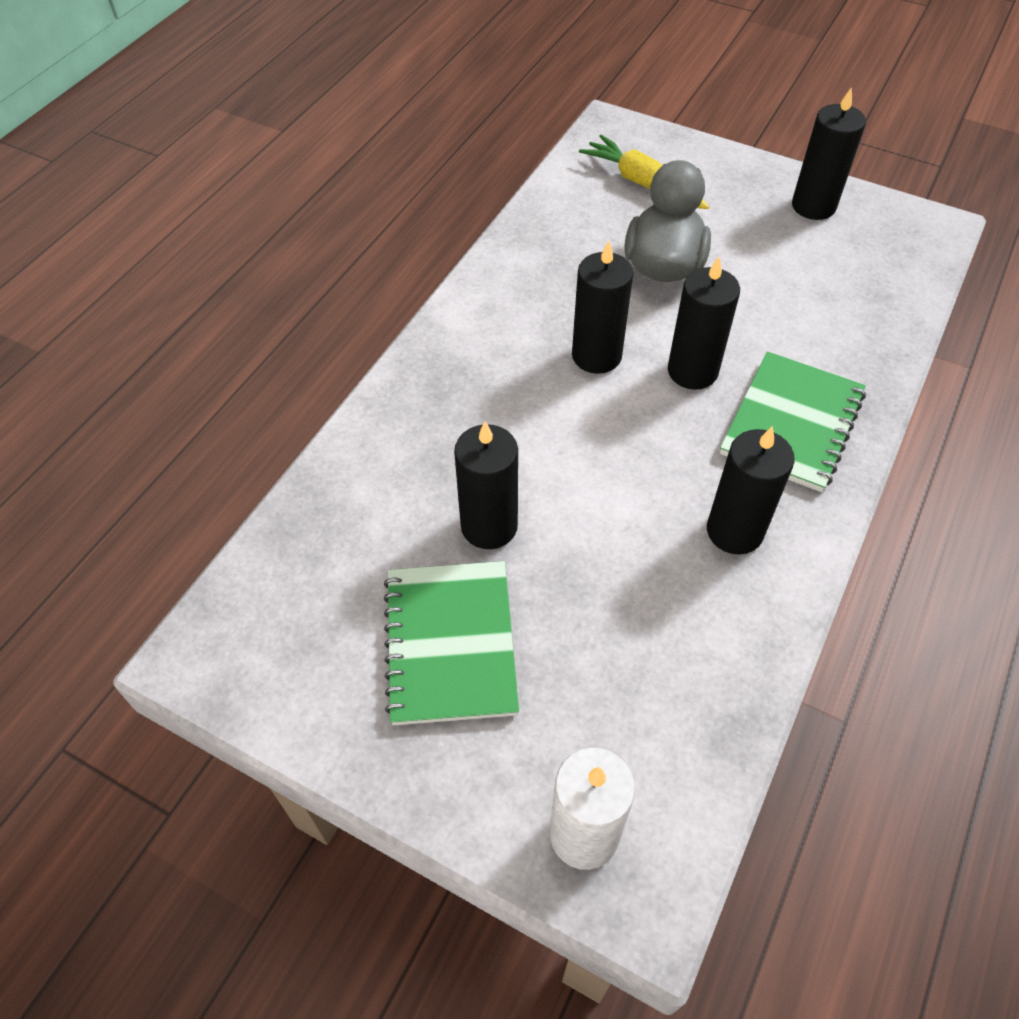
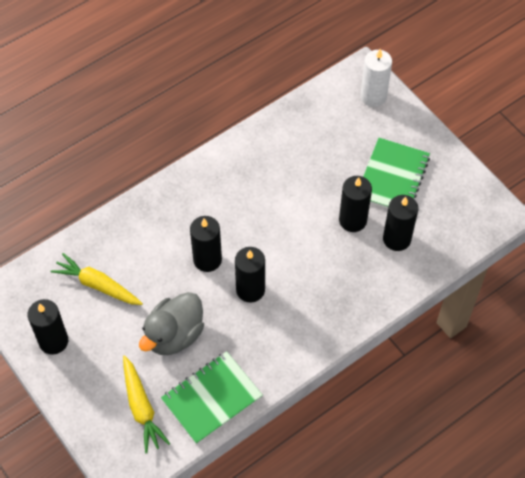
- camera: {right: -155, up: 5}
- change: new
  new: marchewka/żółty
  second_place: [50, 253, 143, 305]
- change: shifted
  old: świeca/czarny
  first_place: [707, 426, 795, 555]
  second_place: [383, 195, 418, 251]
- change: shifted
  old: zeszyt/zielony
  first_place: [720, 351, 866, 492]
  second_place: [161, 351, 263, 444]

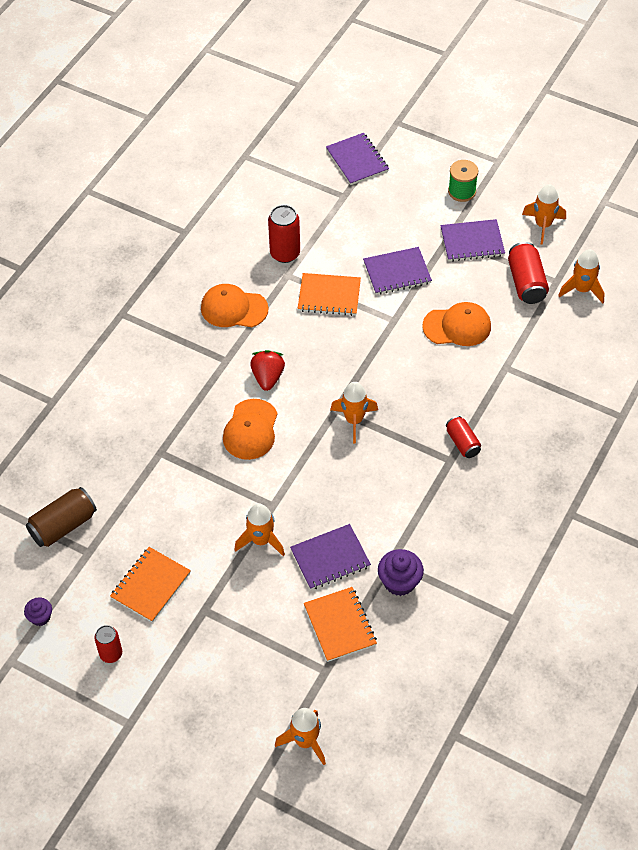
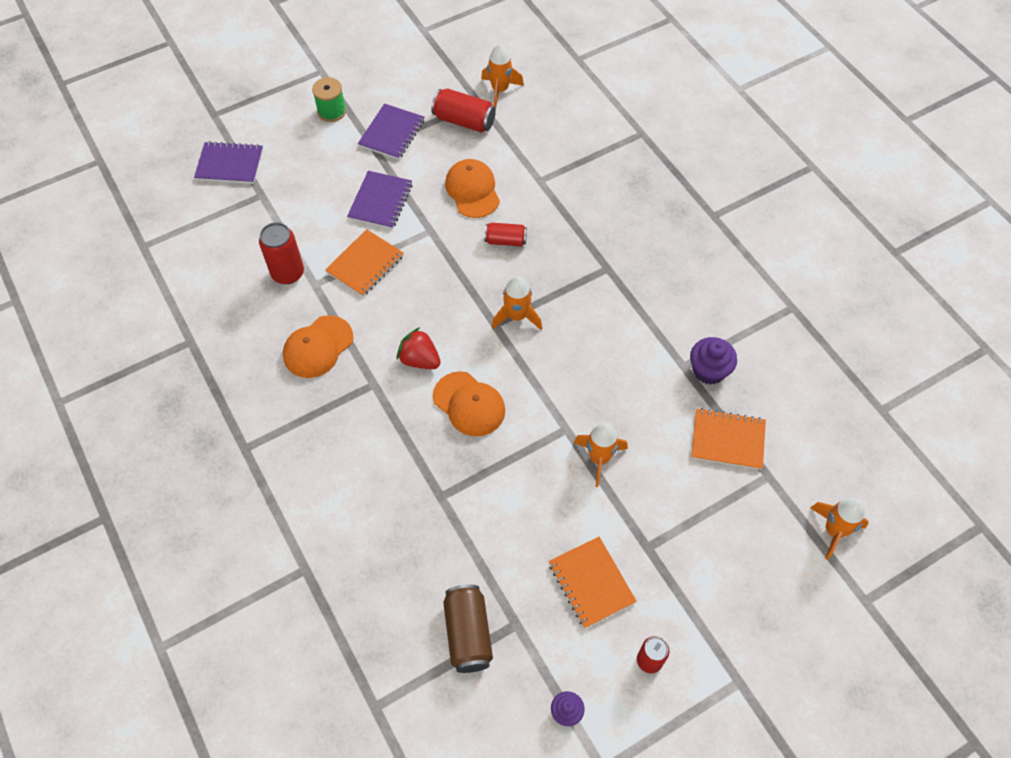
- camera: {right: -60, up: 5}
- change: gone
  old: zeszyt/fioletowy
  first_place: [290, 524, 371, 590]
- change: gone
  old: rakieta/pomarańczowy
  first_place: [522, 184, 566, 245]
- change: shifted
  old: puszka/czerwony
  first_place: [446, 416, 481, 458]
  second_place: [485, 223, 527, 246]
- change: rotated
  old: czapka/pomarańczowy
  first_place: [422, 302, 491, 346]
  second_place: [445, 159, 500, 218]
  degrees: -45

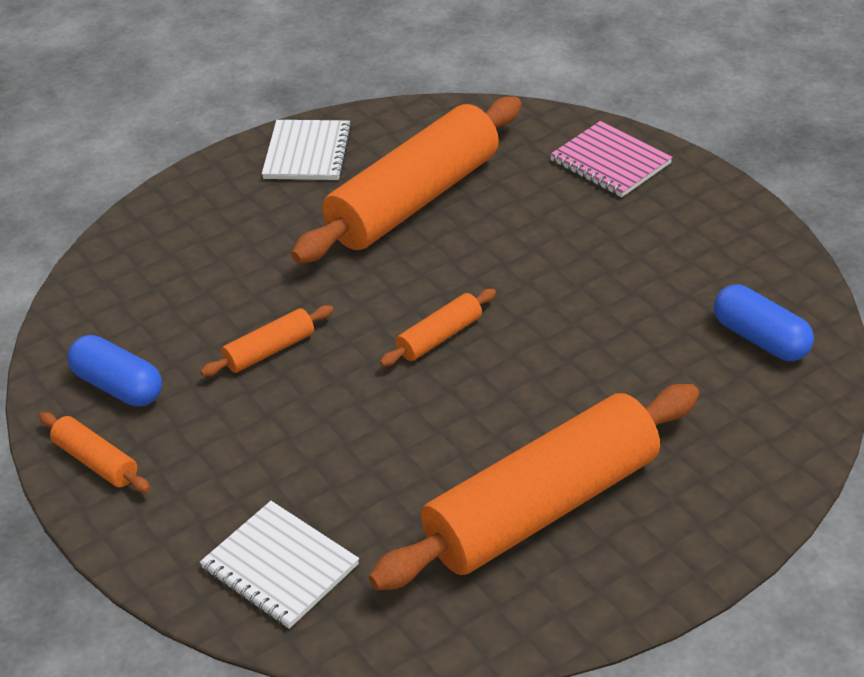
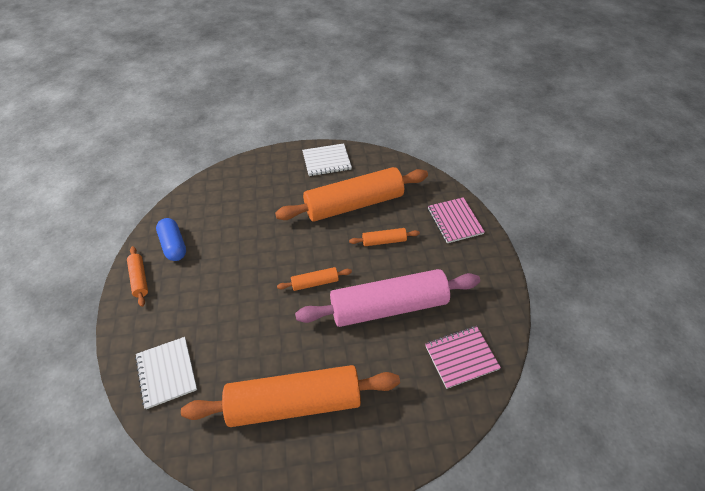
- camera: {right: 25, up: 10}
- change: new
  new: wałek do ciasta/różowy
  second_place: [295, 269, 480, 327]
- change: shifted
  old: wałek do ciasta/pomarańczowy
  first_place: [200, 305, 333, 376]
  second_place: [349, 228, 420, 246]
- change: swapped
  old: kapsułka/niebieski
  new: zeszyt/różowy
  first_place: [714, 285, 814, 361]
  second_place: [425, 326, 501, 389]
- change: rotated
  old: zeszyt/biały
  first_place: [262, 120, 352, 180]
  second_place: [302, 143, 352, 176]
  degrees: 45

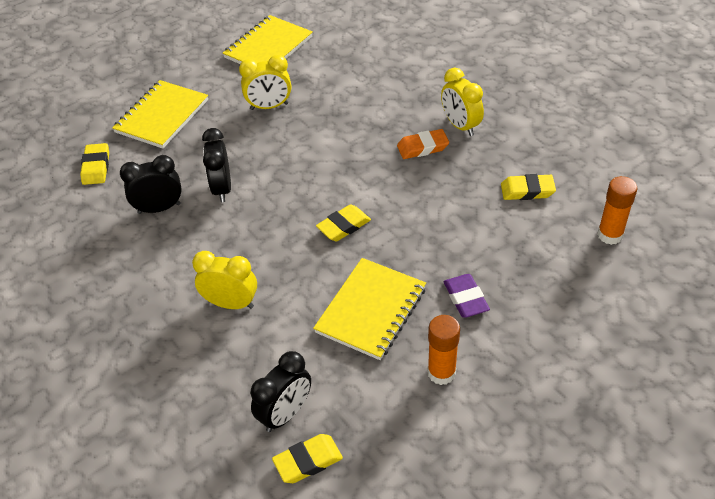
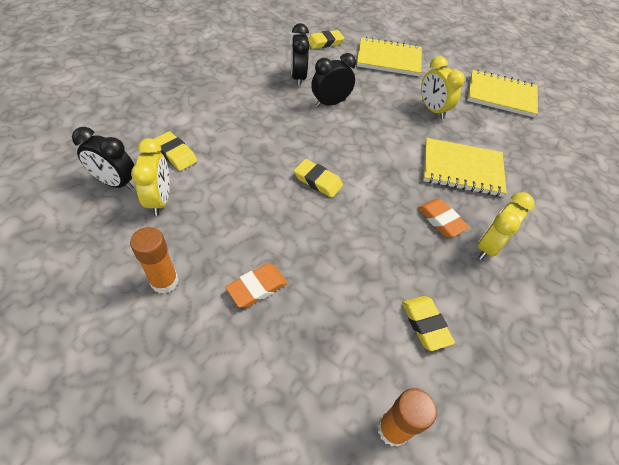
- camera: {right: 65, up: 5}
- change: shifted
  old: budzik/żółty
  first_place: [192, 251, 257, 309]
  second_place: [131, 138, 170, 216]
- change: shifted
  old: gumka do mazania/żółty
  first_place: [272, 434, 343, 483]
  second_place: [154, 131, 197, 171]
- change: shifted
  old: zeszyt/żółty
  first_place: [313, 258, 426, 360]
  second_place: [423, 138, 507, 197]
- change: repainted
  old: gumka do mazania/fioletowy
  new: gumka do mazania/pomarańczowy
  first_place: [443, 274, 490, 317]
  second_place: [226, 264, 287, 308]
- change: rotated
  old: budzik/czarny
  first_place: [120, 155, 182, 214]
  second_place: [291, 23, 310, 86]
  degrees: -150

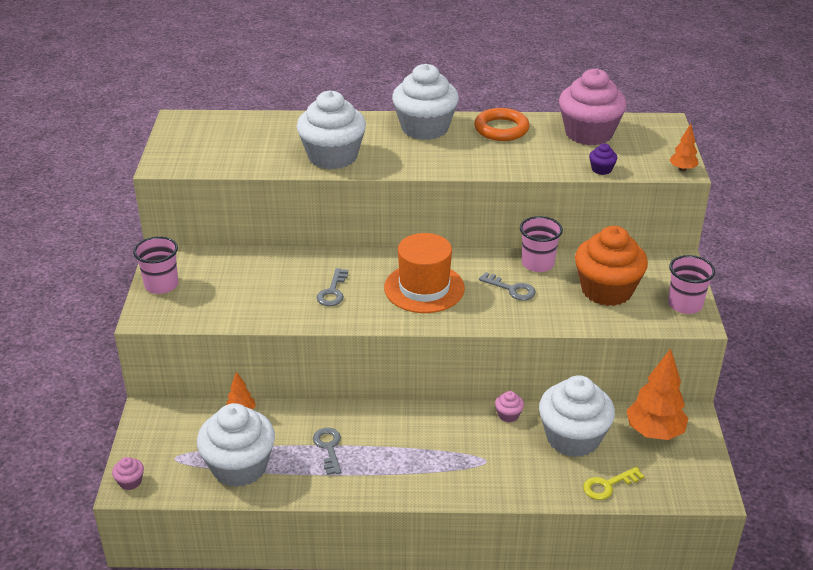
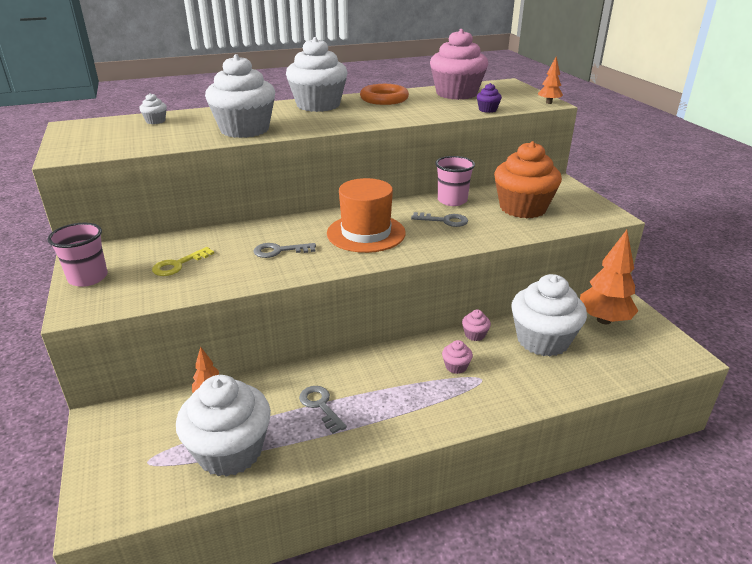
- camera: {right: -20, up: -5}
- change: gone
  old: szklanka/różowy
  first_place: [668, 255, 715, 314]
- change: new
  new: muffinka/biały
  second_place: [139, 93, 167, 124]
- change: shifted
  old: muffinka/różowy
  first_place: [112, 457, 144, 490]
  second_place: [442, 340, 473, 374]
- change: shifted
  old: klucz/żółty
  first_place: [583, 467, 644, 500]
  second_place: [152, 247, 214, 276]
- change: rotated
  old: klucz/szary
  first_place: [316, 268, 348, 306]
  second_place: [253, 243, 316, 258]
  degrees: 90

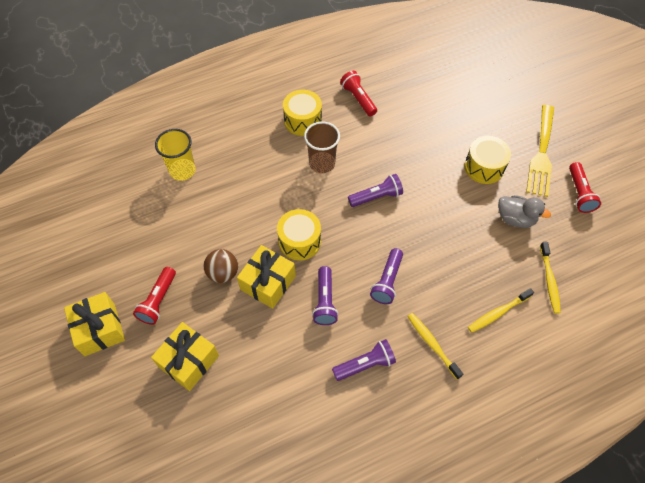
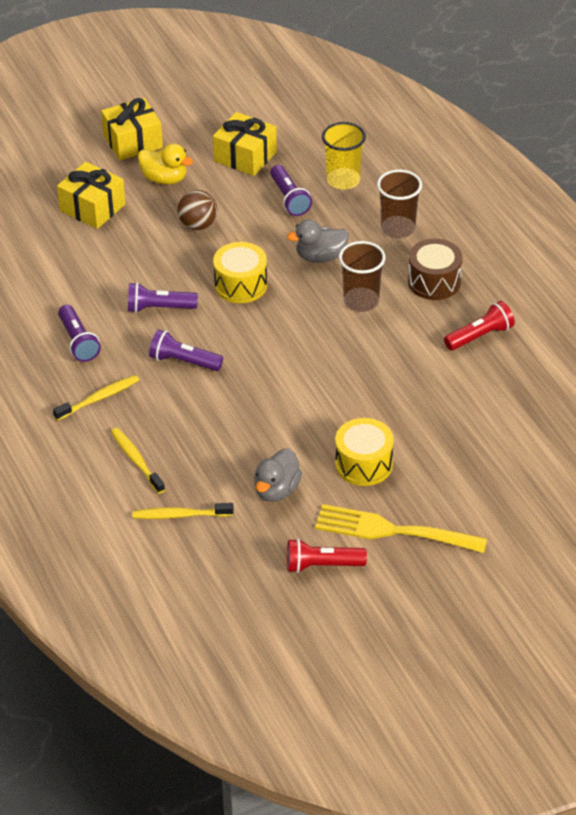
- camera: {right: 90, up: -15}
- change: new
  new: kaczka/szary
  second_place: [287, 220, 349, 263]
- change: new
  new: szklanka/brązowy
  second_place: [377, 170, 422, 239]
- change: shifted
  old: prezent/żółty
  first_place: [237, 245, 296, 309]
  second_place: [213, 112, 277, 176]
- change: shifted
  old: latarka/fioletowy
  first_place: [348, 174, 403, 207]
  second_place: [270, 165, 312, 216]
- change: swapped
  old: latarka/czerwony
  new: kaczka/żółty
  first_place: [133, 267, 176, 325]
  second_place: [138, 143, 193, 185]
- change: repainted
  old: bęben/żółty
  new: bęben/brązowy
  first_place: [283, 90, 322, 136]
  second_place: [408, 239, 462, 300]

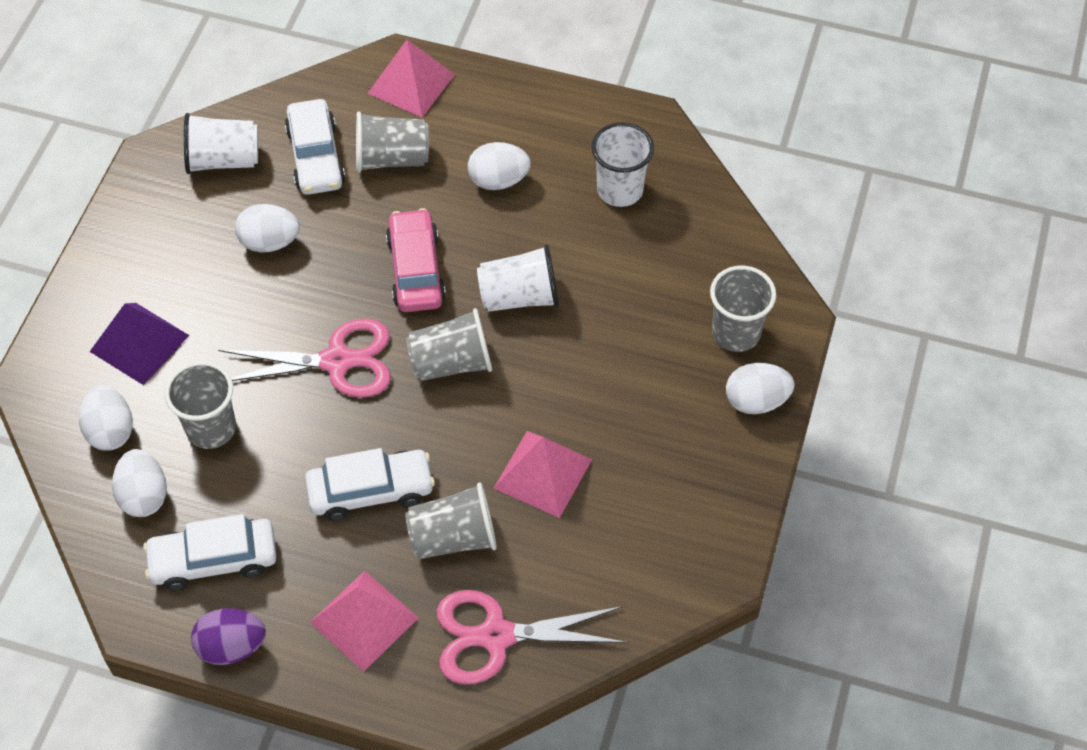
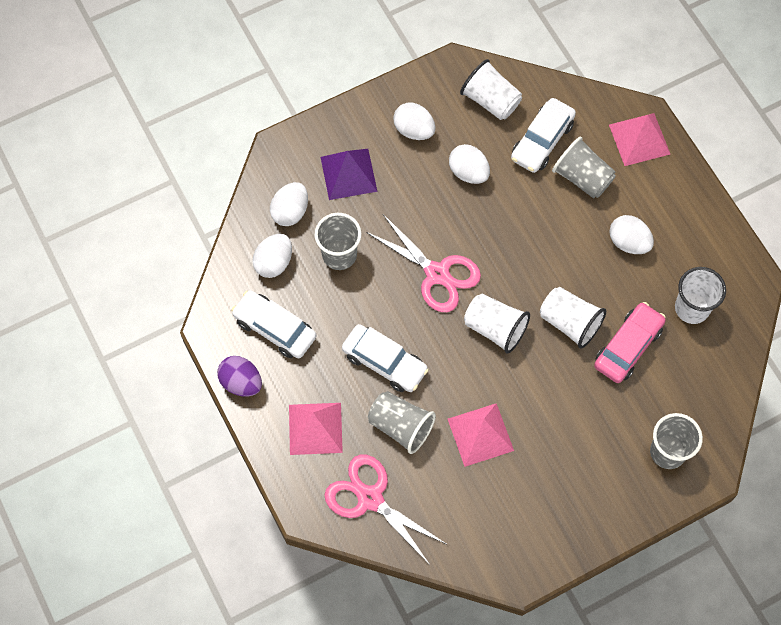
- camera: {right: 45, up: 10}
- change: shifted
  old: samochód/różowy
  first_place: [386, 208, 446, 312]
  second_place: [594, 302, 666, 383]
- change: shifted
  old: jajko/biały
  first_place: [726, 363, 794, 414]
  second_place: [393, 103, 436, 140]
- change: repainted
  old: szklanka/szary
  new: szklanka/biały
  first_place: [406, 308, 492, 381]
  second_place: [464, 294, 530, 354]

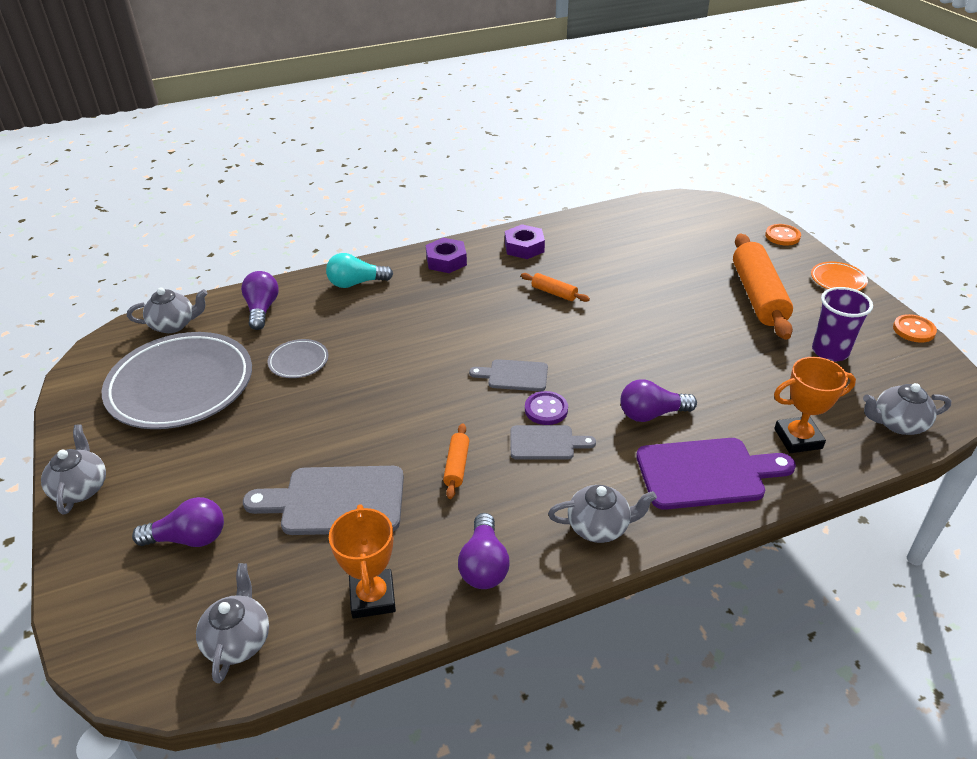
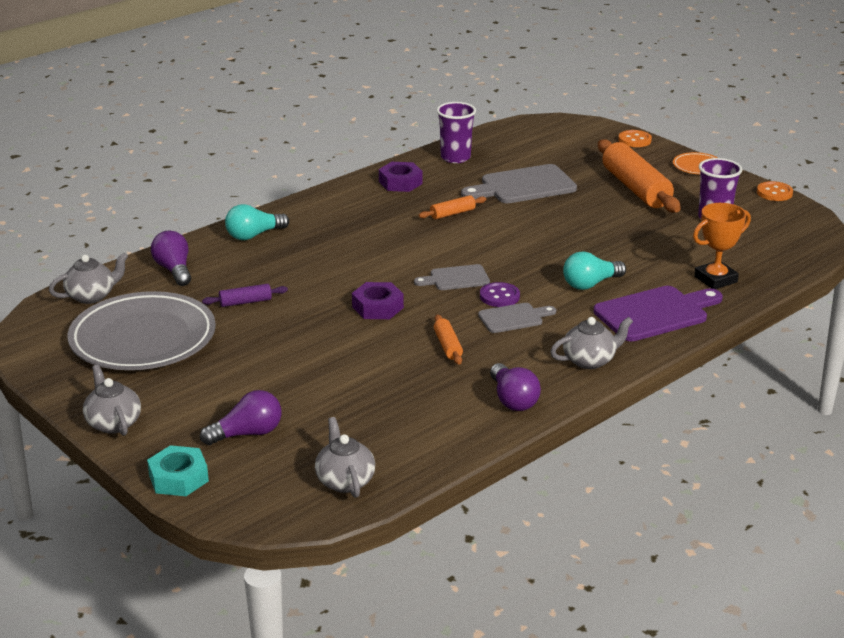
- camera: {right: -20, up: -10}
- change: gone
  old: puchar/pomarańczowy
  first_place: [329, 504, 396, 619]
- change: gone
  old: imbryk/szary
  first_place: [863, 383, 951, 435]
- change: new
  new: nakrętka/turkusowy
  second_place: [147, 445, 209, 496]
- change: new
  new: szklanka/fioletowy
  second_place: [437, 102, 476, 163]
- change: shifted
  old: deska do krojenia/szary
  first_place: [243, 466, 404, 535]
  second_place: [461, 164, 577, 203]
- change: shifted
  old: nakrętka/fioletowy
  first_place: [426, 238, 467, 273]
  second_place: [352, 282, 404, 319]
- change: swapped
  old: talerz/szary
  new: wałek do ciasta/fioletowy
  first_place: [268, 339, 328, 378]
  second_place: [202, 284, 288, 307]
- change: repainted
  old: żarówka/fioletowy
  new: żarówka/turkusowy
  first_place: [620, 379, 697, 422]
  second_place: [563, 251, 626, 290]
- change: rotated
  old: wałek do ciasta/pomarańczowy
  first_place: [521, 273, 590, 302]
  second_place: [418, 195, 487, 219]
  degrees: -45

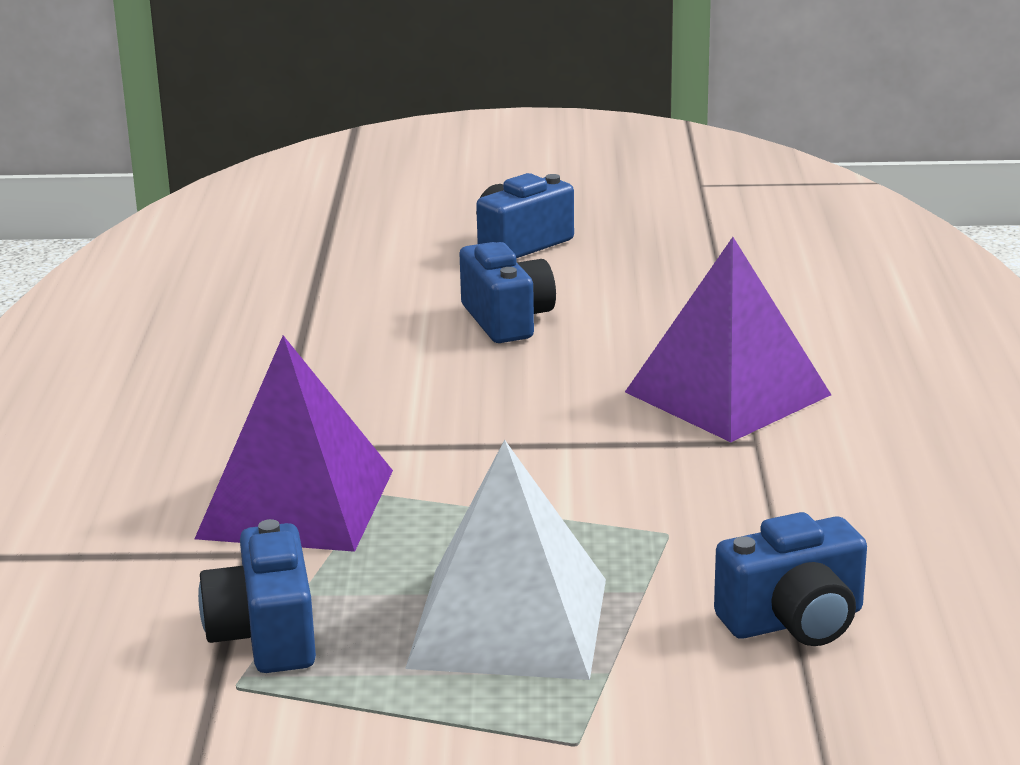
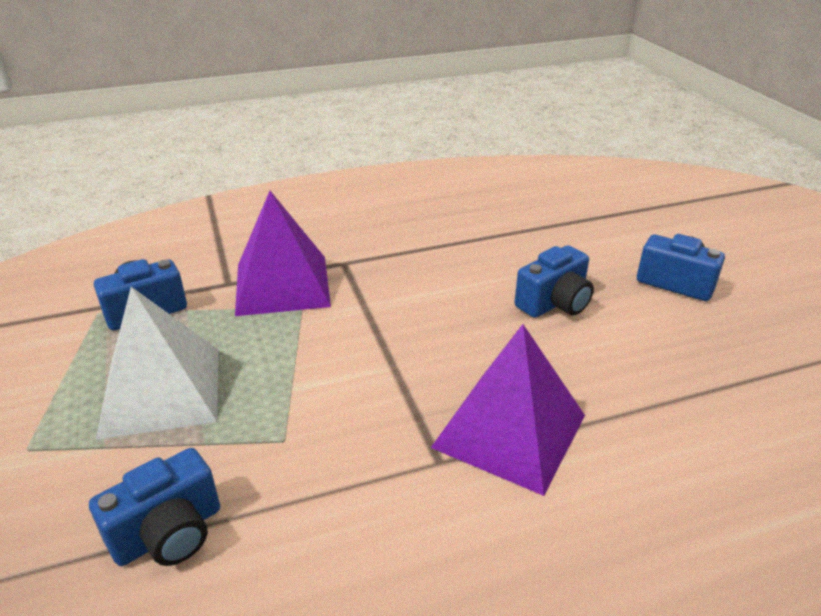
- camera: {right: 70, up: 10}
- change: rotated
  old: aparat fotograficzny/niebieski
  first_place: [714, 512, 867, 646]
  second_place: [89, 448, 220, 566]
  degrees: -90

